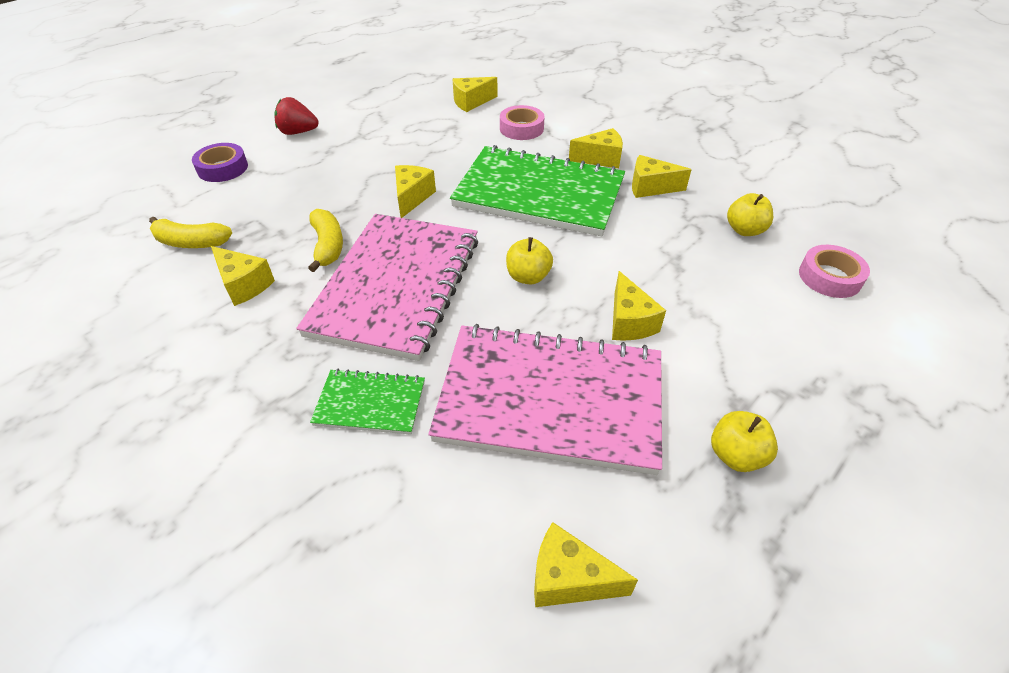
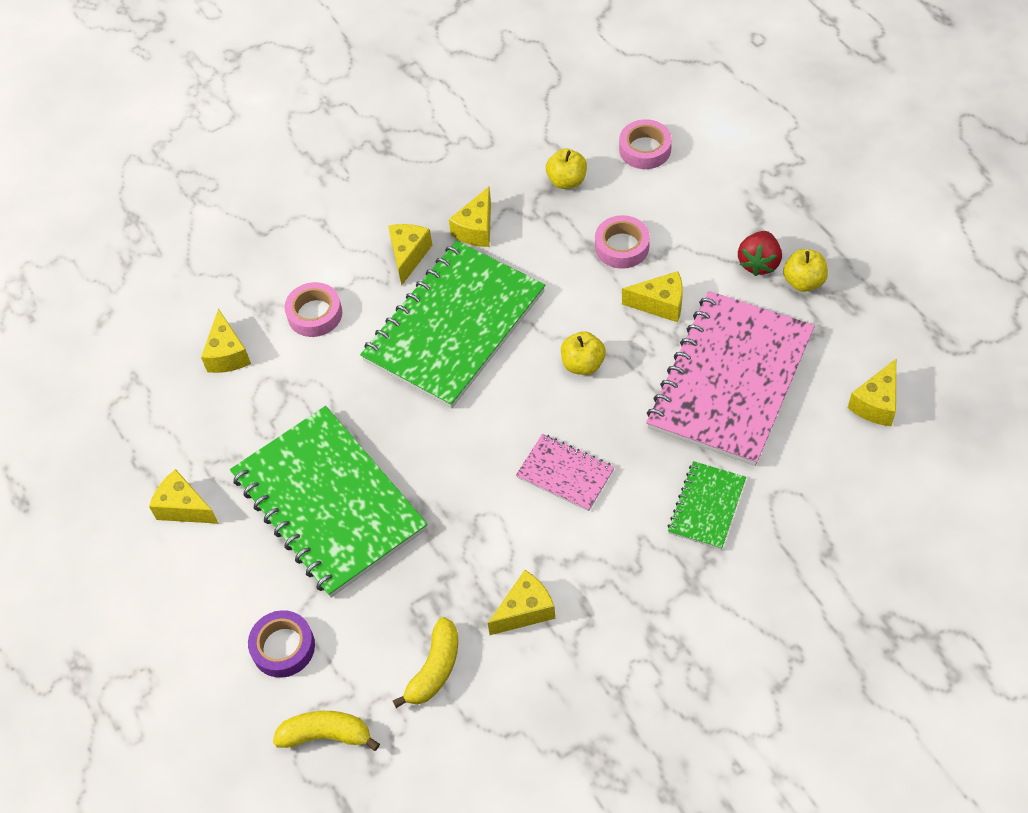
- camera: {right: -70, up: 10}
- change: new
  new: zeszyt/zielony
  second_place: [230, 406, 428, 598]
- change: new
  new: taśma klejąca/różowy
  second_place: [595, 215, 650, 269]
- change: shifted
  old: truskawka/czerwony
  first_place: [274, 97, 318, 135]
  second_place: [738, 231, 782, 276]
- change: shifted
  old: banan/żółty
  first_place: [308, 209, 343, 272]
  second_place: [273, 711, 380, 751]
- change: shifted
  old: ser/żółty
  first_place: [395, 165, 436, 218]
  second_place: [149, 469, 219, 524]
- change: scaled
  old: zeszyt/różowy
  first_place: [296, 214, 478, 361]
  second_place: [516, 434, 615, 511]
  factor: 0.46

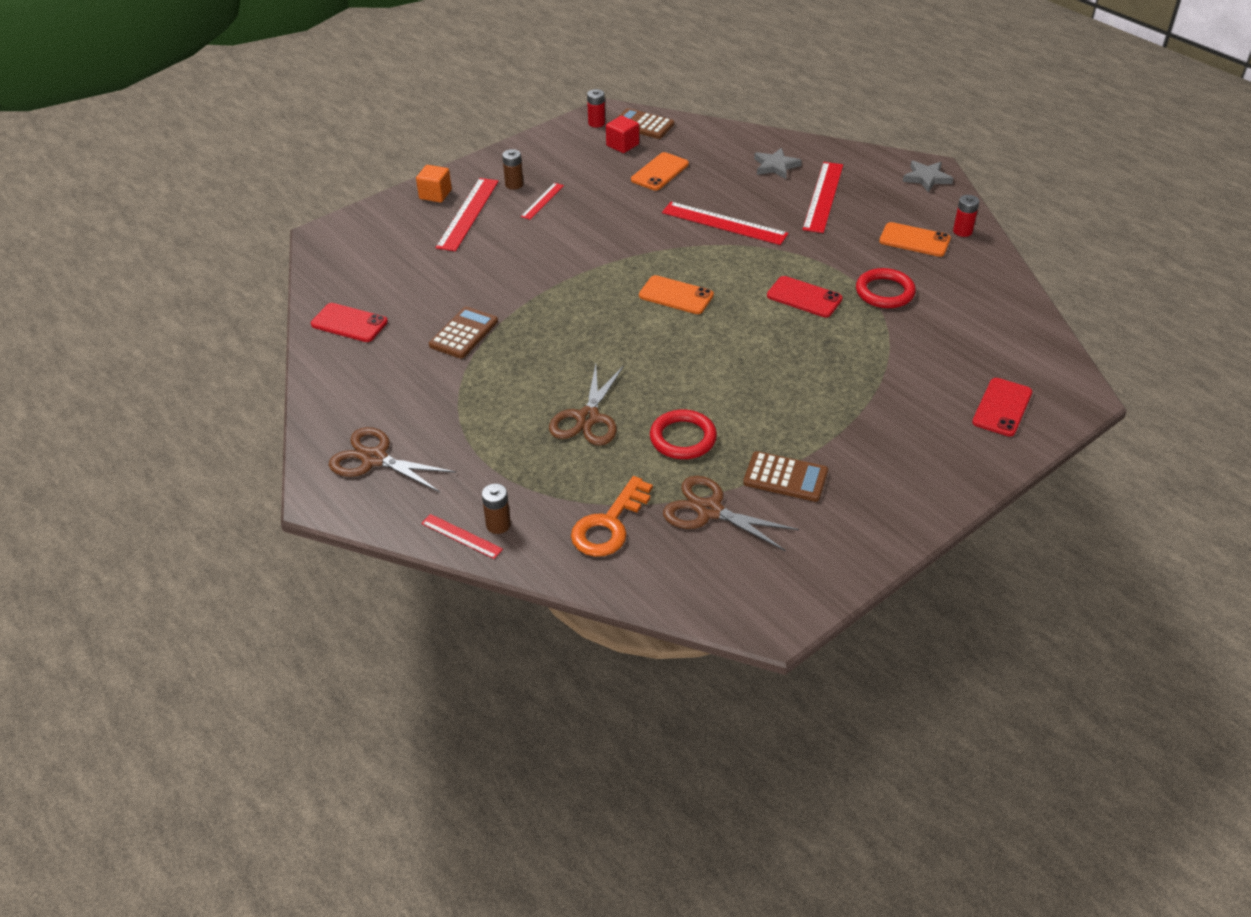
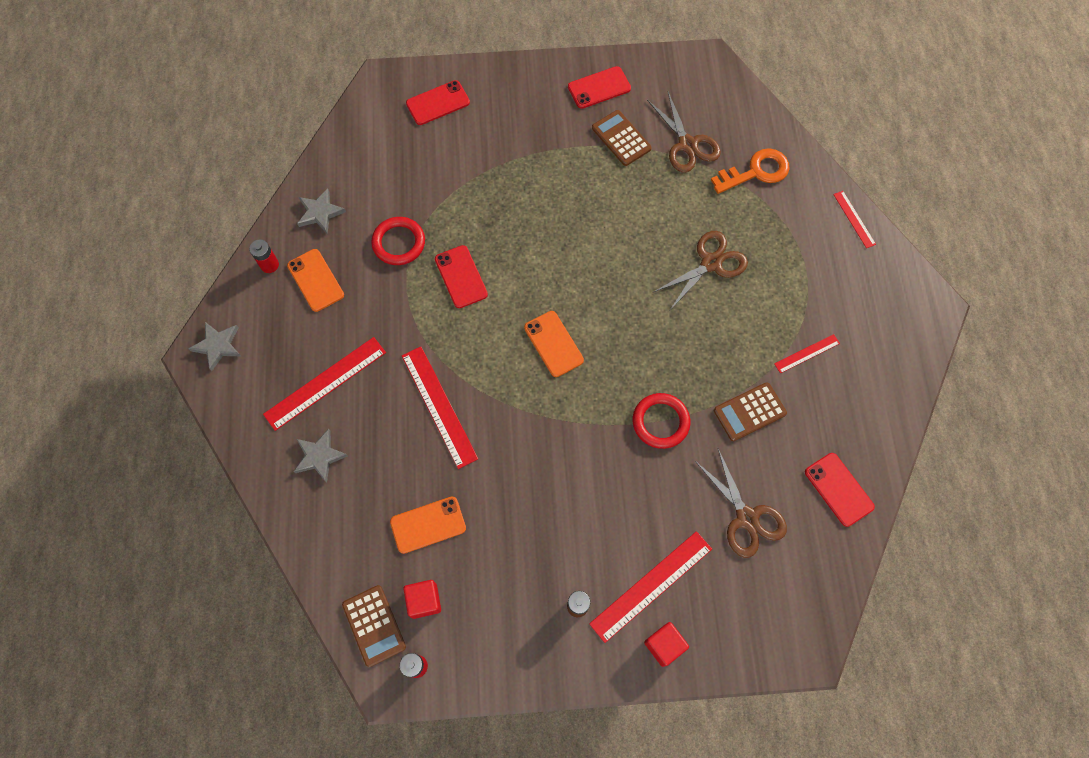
- camera: {right: -145, up: 25}
- change: gone
  old: bateria/brązowy
  first_place: [482, 484, 511, 534]
- change: new
  new: gwiazda/szary
  second_place: [297, 188, 346, 234]
- change: new
  new: telefon/czerwony
  second_place: [568, 66, 631, 109]
- change: shifted
  old: nożyczki/brązowy
  first_place: [329, 427, 456, 492]
  second_place: [695, 449, 787, 558]
- change: shifted
  old: linijka/czerwony
  first_place: [521, 183, 564, 220]
  second_place: [774, 334, 840, 373]
- change: shifted
  old: pierścień/czerwony
  first_place: [650, 409, 717, 459]
  second_place: [633, 393, 690, 449]
- change: repainted
  old: sześcian/pomarańczowy
  new: sześcian/czerwony
  first_place: [416, 165, 452, 203]
  second_place: [644, 622, 689, 667]

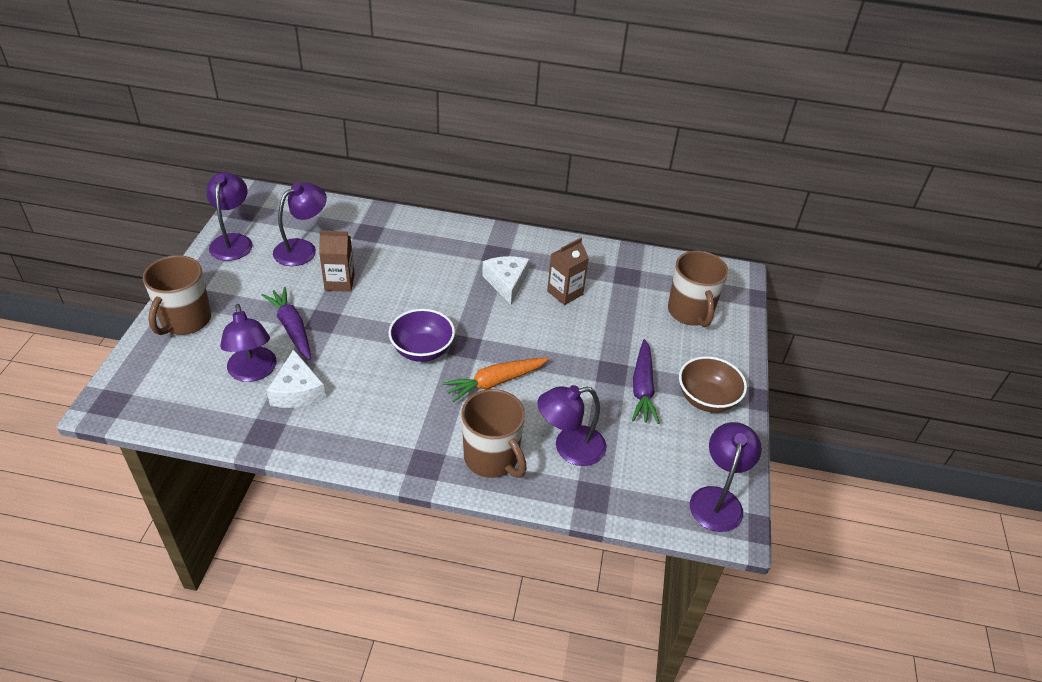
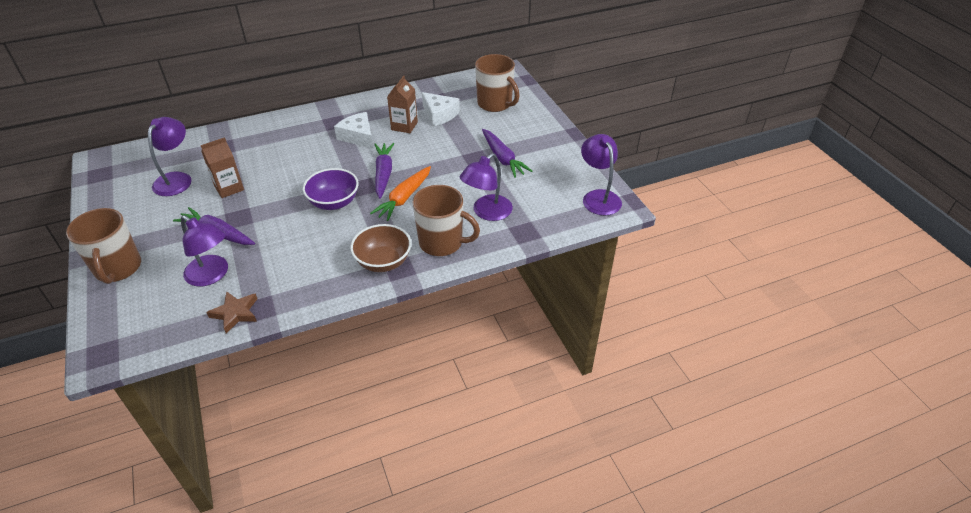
- camera: {right: -30, up: 0}
- change: gone
  old: lampka/fioletowy
  first_place: [206, 172, 253, 261]
- change: new
  new: gwiazda/brązowy
  second_place: [206, 291, 257, 334]
- change: new
  new: marchewka/fioletowy
  second_place: [374, 143, 394, 199]
- change: shifted
  old: ser/biały
  first_place: [267, 349, 326, 408]
  second_place: [422, 92, 460, 126]
- change: shifted
  old: miska/brązowy
  first_place: [679, 356, 747, 413]
  second_place: [350, 224, 411, 272]

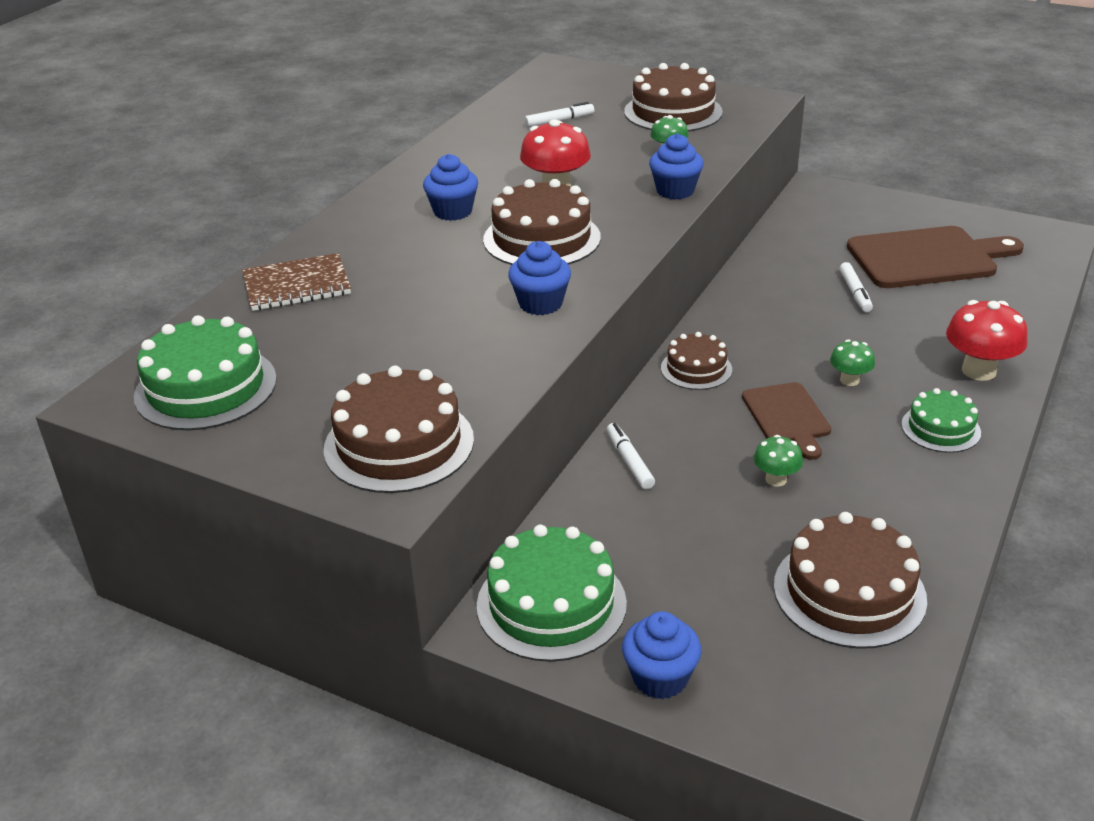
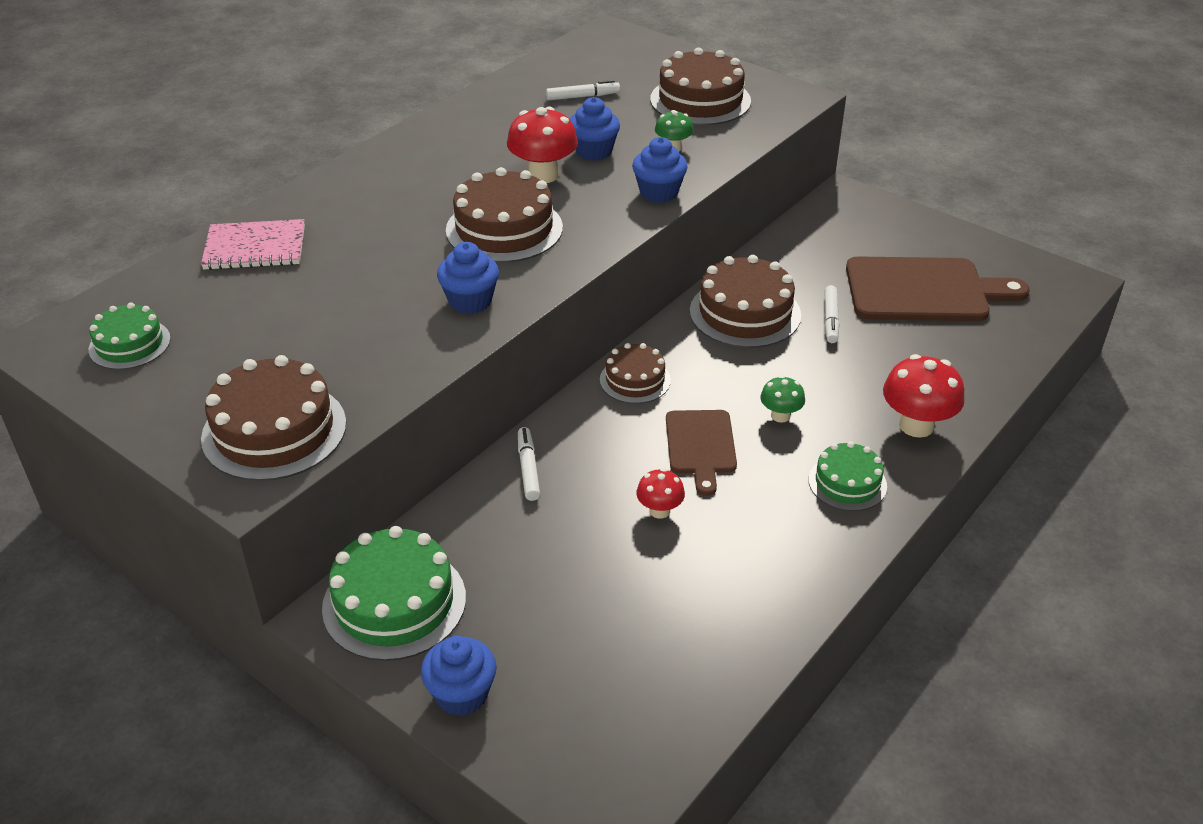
- camera: {right: 10, up: 5}
- change: shifted
  old: muffinka/niebieski
  first_place: [423, 154, 478, 221]
  second_place: [570, 97, 620, 161]
- change: shifted
  old: tort/brązowy
  first_place: [774, 512, 927, 649]
  second_place: [690, 255, 801, 348]
- change: repainted
  old: zeszyt/brązowy
  new: zeszyt/różowy
  first_place: [243, 253, 351, 311]
  second_place: [201, 219, 305, 270]
- change: repainted
  old: grzyb/zielony
  new: grzyb/czerwony
  first_place: [754, 435, 803, 487]
  second_place: [636, 468, 685, 519]
- change: scaled
  old: tort/zielony
  first_place: [134, 315, 277, 430]
  second_place: [89, 302, 171, 370]
  factor: 0.6

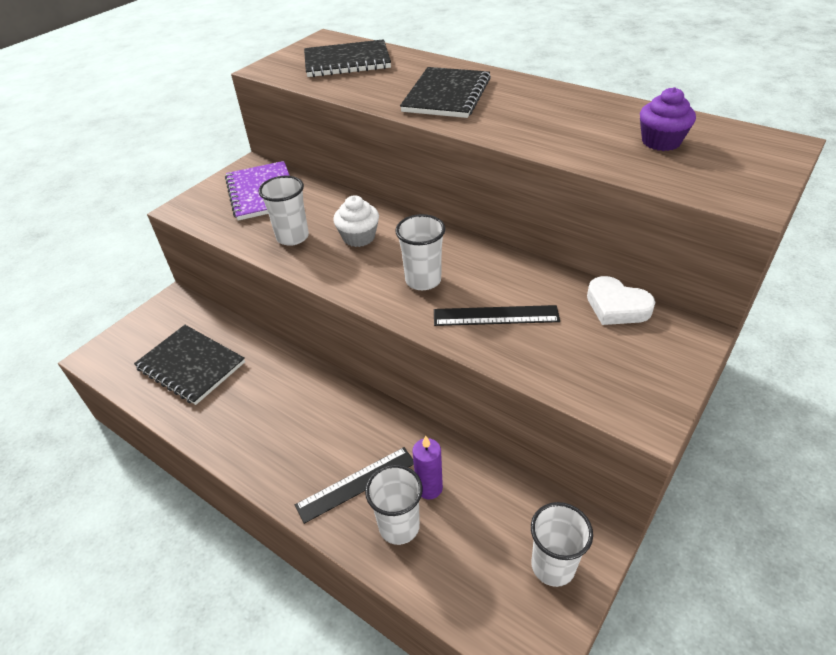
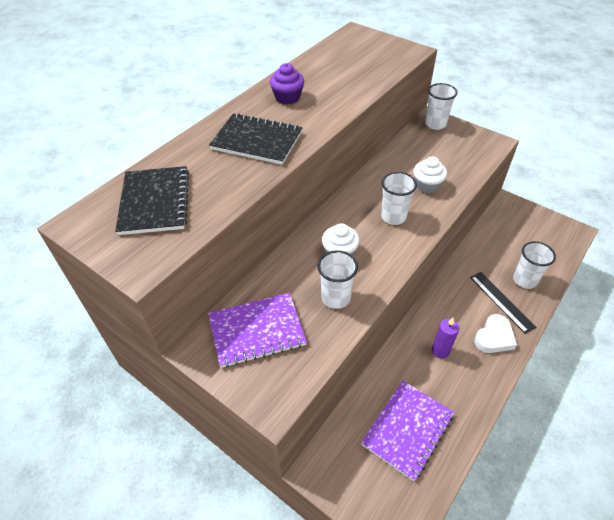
- camera: {right: -90, up: 5}
- change: shifted
  old: świeca/fioletowy
  first_place: [412, 436, 443, 500]
  second_place: [432, 318, 459, 359]
- change: shifted
  old: szklanka/biały
  first_place: [531, 502, 593, 587]
  second_place: [425, 83, 458, 130]
- change: shifted
  old: serce/biały
  first_place: [587, 276, 655, 325]
  second_place: [474, 314, 517, 353]
- change: shifted
  old: muffinka/fioletowy
  first_place: [640, 87, 696, 151]
  second_place: [270, 63, 304, 105]
- change: swapped
  old: linijka/czarny
  new: muffinka/biały
  first_place: [434, 305, 560, 326]
  second_place: [413, 157, 447, 193]
- change: repainted
  old: zeszyt/czarny
  new: zeszyt/fioletowy
  first_place: [134, 325, 245, 405]
  second_place: [361, 381, 455, 481]

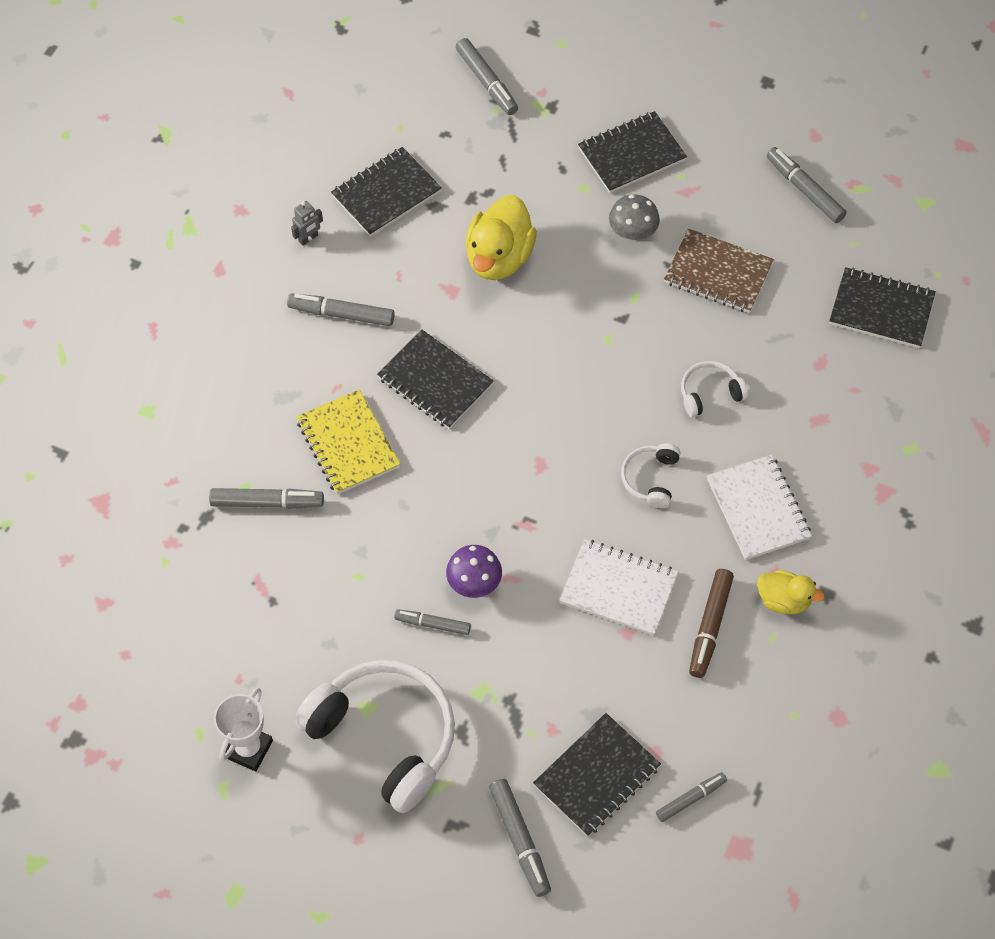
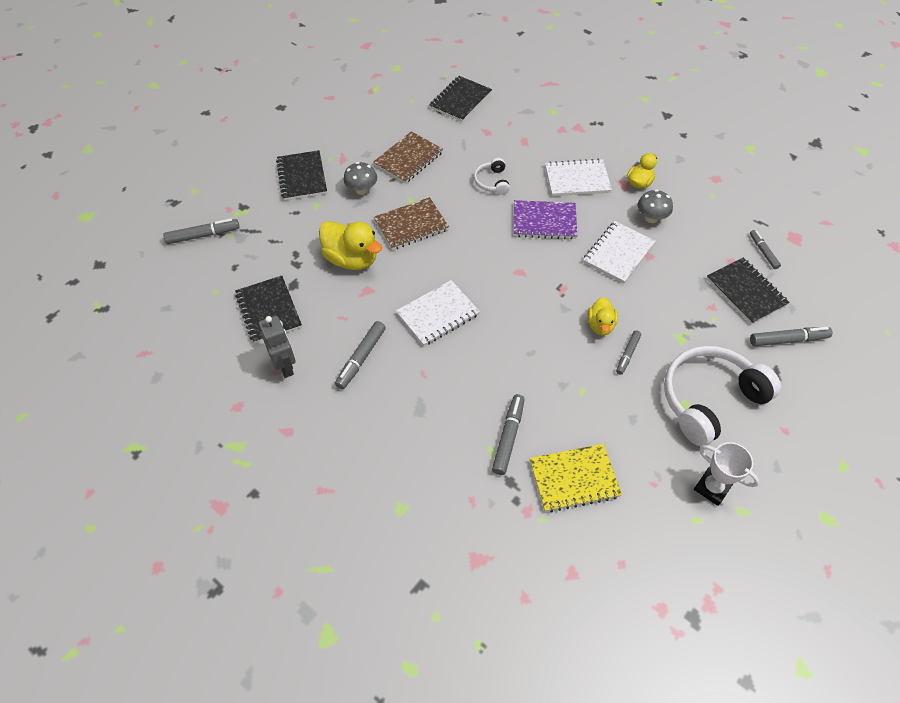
- camera: {right: -75, up: -5}
- change: gone
  old: flamaster/szary
  first_place: [767, 147, 847, 223]
- change: new
  new: zeszyt/brązowy
  second_place: [374, 197, 449, 250]
- change: shifted
  old: zeszyt/żółty
  first_place: [296, 390, 400, 495]
  second_place: [530, 444, 622, 512]
- change: swapped
  old: grzyb/fioletowy
  new: kaczka/żółty
  first_place: [446, 545, 502, 598]
  second_place: [587, 297, 618, 335]
- change: swapped
  old: słuchawki/biały
  new: zeszyt/fioletowy
  first_place: [621, 443, 680, 508]
  second_place: [514, 200, 577, 240]
- change: swapped
  old: flamaster/brązowy
  new: grzyb/szary
  first_place: [689, 569, 734, 678]
  second_place: [638, 190, 673, 223]
- change: repainted
  old: zeszyt/czarny
  new: zeszyt/biały
  first_place: [377, 330, 494, 429]
  second_place: [396, 280, 480, 346]
- change: scaled
  old: robot/szary
  first_place: [291, 201, 323, 246]
  second_place: [259, 316, 296, 378]
  factor: 1.74

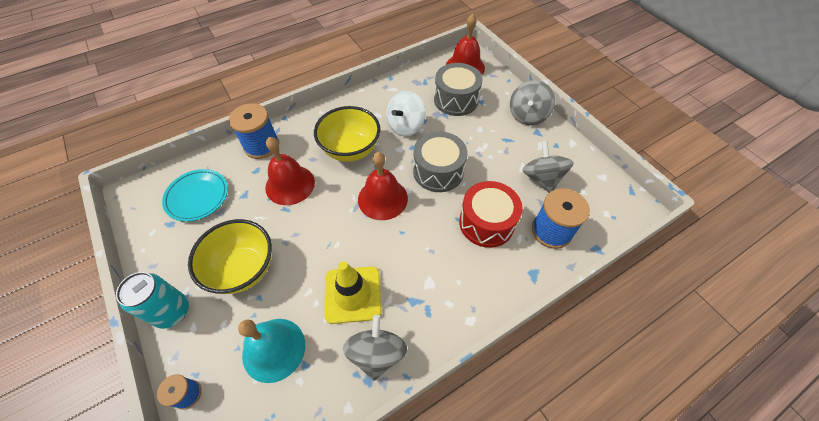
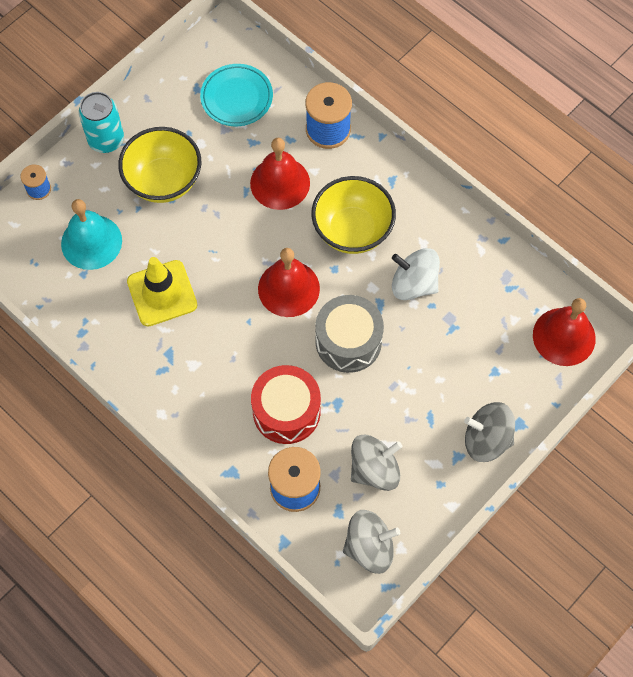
- camera: {right: 75, up: 10}
- change: gone
  old: bęben/szary
  first_place: [434, 63, 483, 116]
- change: shifted
  old: bączek/szary
  first_place: [343, 315, 407, 381]
  second_place: [343, 510, 400, 574]

